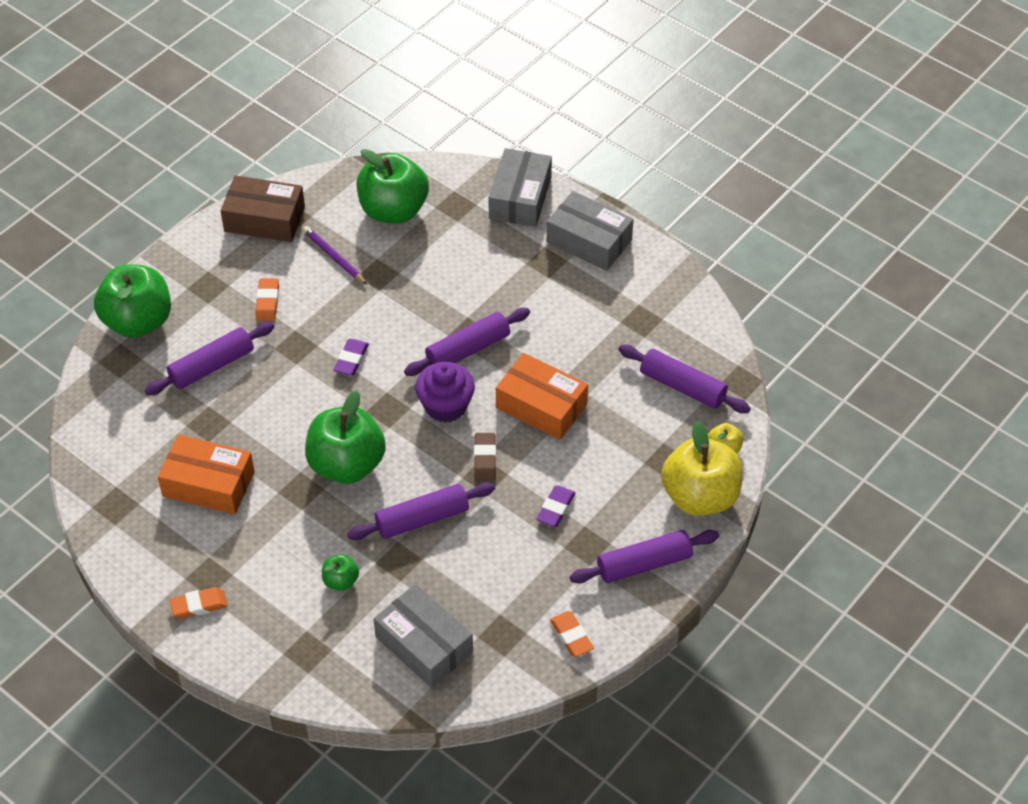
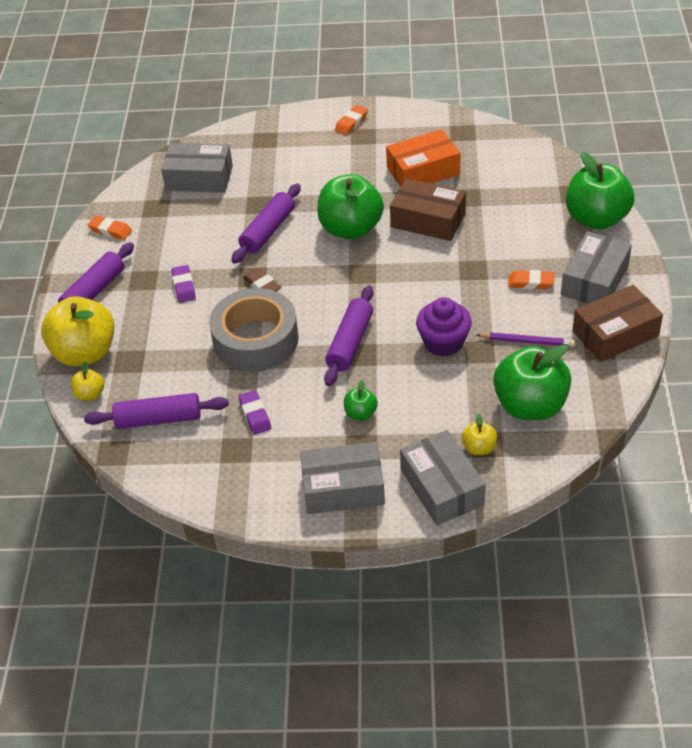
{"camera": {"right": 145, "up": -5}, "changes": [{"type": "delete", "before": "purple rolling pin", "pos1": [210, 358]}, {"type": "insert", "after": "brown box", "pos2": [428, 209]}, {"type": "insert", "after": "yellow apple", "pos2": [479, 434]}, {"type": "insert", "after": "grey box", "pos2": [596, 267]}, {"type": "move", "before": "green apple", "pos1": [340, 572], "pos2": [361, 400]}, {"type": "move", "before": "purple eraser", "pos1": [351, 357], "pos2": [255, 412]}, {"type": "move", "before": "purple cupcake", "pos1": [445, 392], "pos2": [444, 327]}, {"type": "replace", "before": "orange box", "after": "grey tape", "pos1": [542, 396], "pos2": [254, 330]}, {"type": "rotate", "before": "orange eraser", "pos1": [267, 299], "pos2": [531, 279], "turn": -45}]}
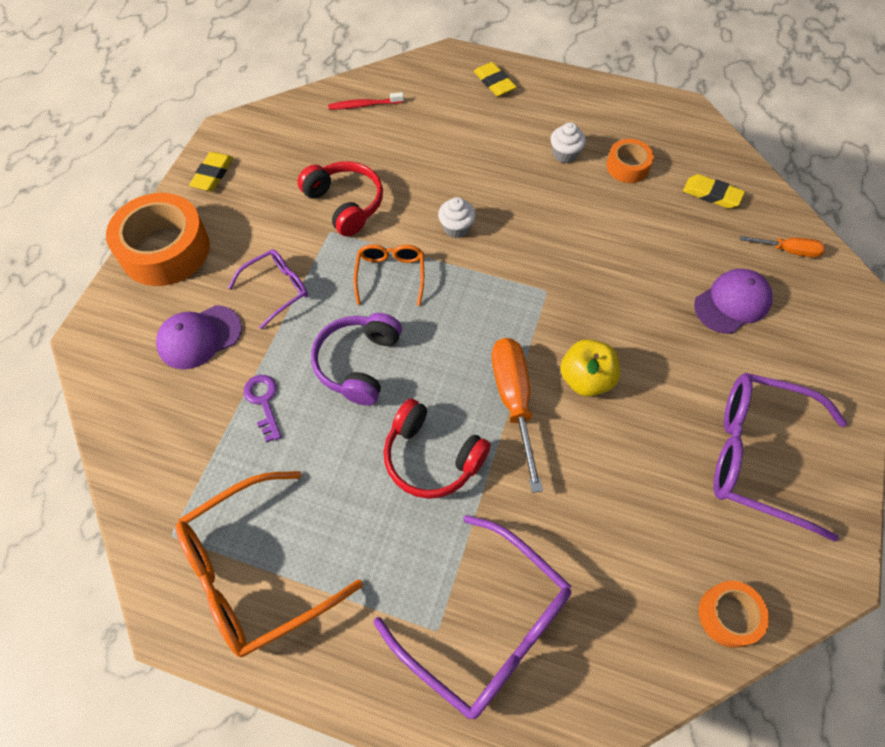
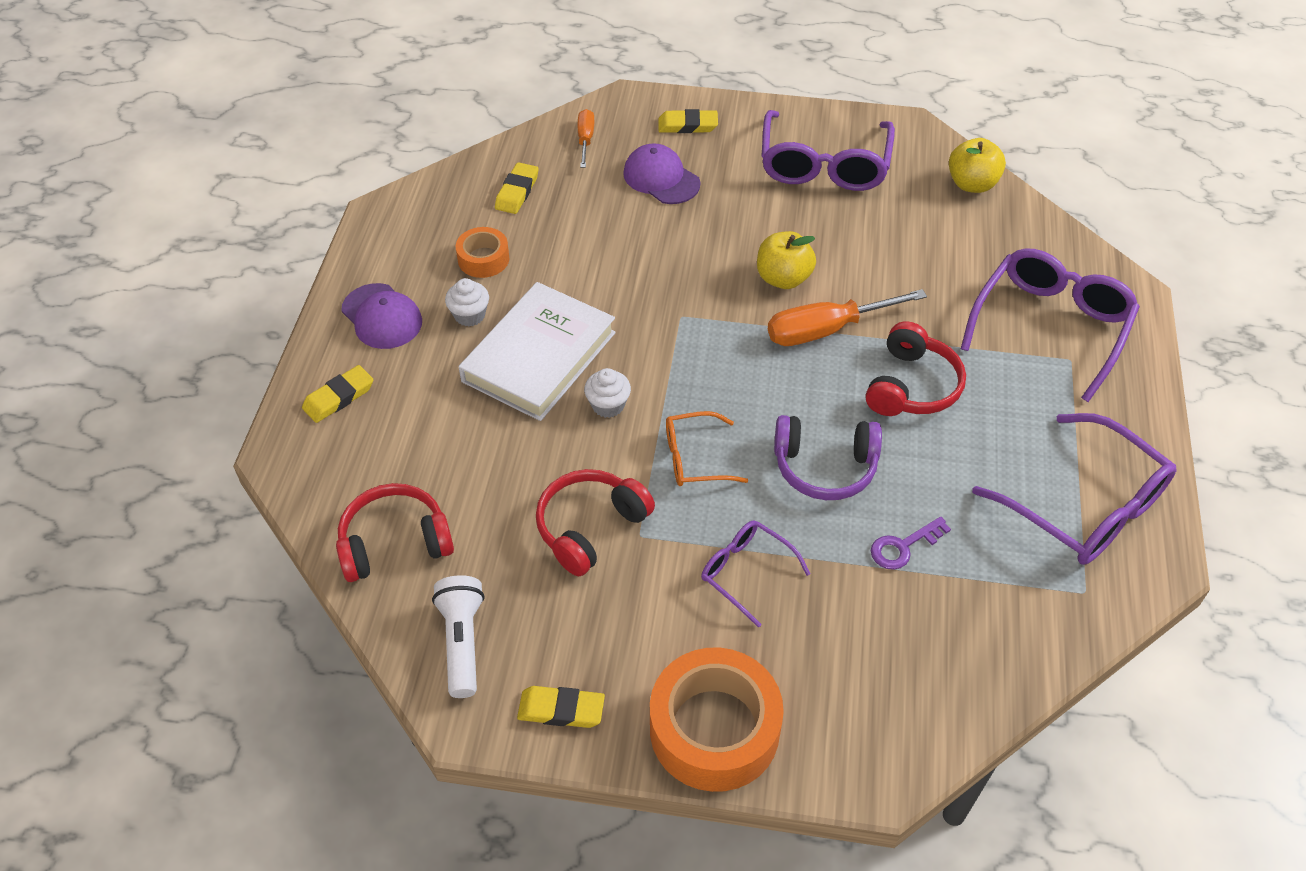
{"camera": {"right": -100, "up": -10}, "changes": [{"type": "insert", "after": "white flashlight", "pos2": [458, 636]}, {"type": "insert", "after": "white book", "pos2": [537, 351]}, {"type": "insert", "after": "yellow eraser", "pos2": [688, 121]}, {"type": "move", "before": "purple cap", "pos1": [199, 337], "pos2": [381, 316]}, {"type": "replace", "before": "red toothbrush", "after": "red headphones", "pos1": [366, 101], "pos2": [395, 532]}, {"type": "replace", "before": "orange tape", "after": "yellow apple", "pos1": [734, 614], "pos2": [977, 165]}, {"type": "recolor", "before": "orange glasses", "after": "purple glasses", "pos1": [269, 564], "pos2": [1074, 489]}]}
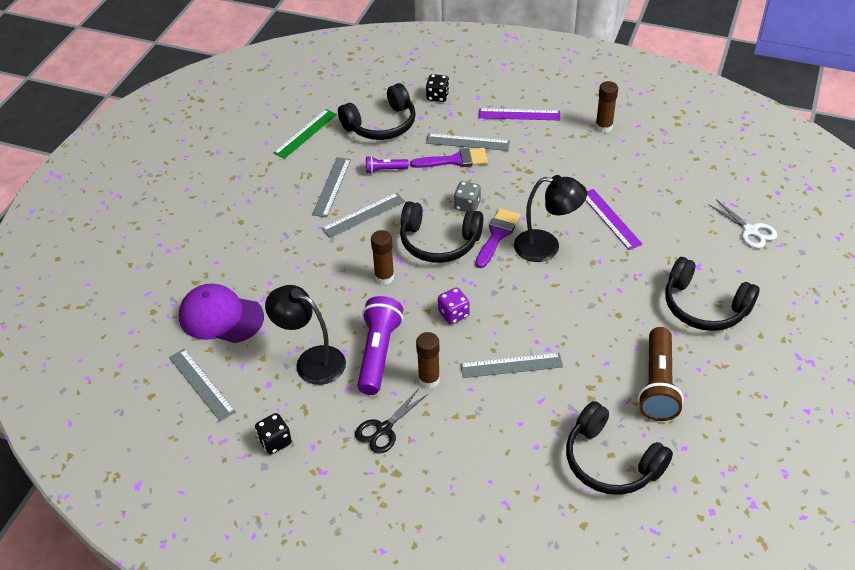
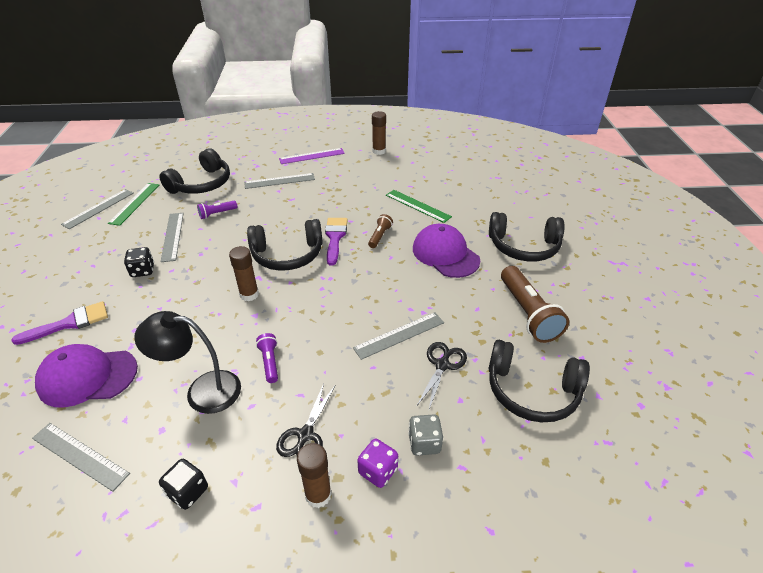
{"camera": {"right": -25, "up": -5}, "changes": [{"type": "delete", "before": "white scissors", "pos1": [743, 223]}, {"type": "insert", "after": "purple cap", "pos2": [446, 251]}, {"type": "insert", "after": "black scissors", "pos2": [441, 375]}, {"type": "move", "before": "grey ruler", "pos1": [363, 215], "pos2": [97, 209]}, {"type": "move", "before": "purple brush", "pos1": [449, 158], "pos2": [59, 323]}, {"type": "move", "before": "brown glue stick", "pos1": [428, 360], "pos2": [314, 475]}, {"type": "move", "before": "black dice", "pos1": [438, 88], "pos2": [139, 262]}, {"type": "move", "before": "purple dice", "pos1": [454, 305], "pos2": [377, 463]}, {"type": "move", "before": "grey dice", "pos1": [467, 196], "pos2": [425, 435]}, {"type": "replace", "before": "black lamp", "after": "brown flashlight", "pos1": [550, 218], "pos2": [380, 231]}, {"type": "recolor", "before": "purple ruler", "after": "green ruler", "pos1": [614, 219], "pos2": [419, 206]}, {"type": "resize", "before": "purple flashlight", "pos1": [380, 345], "pos2": [267, 358], "scale": 0.5}]}
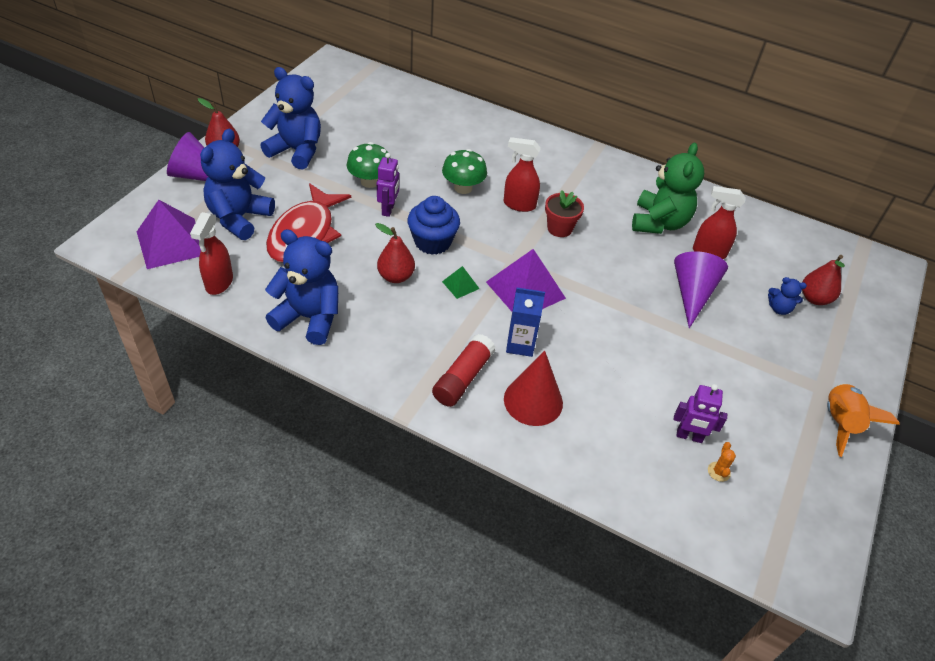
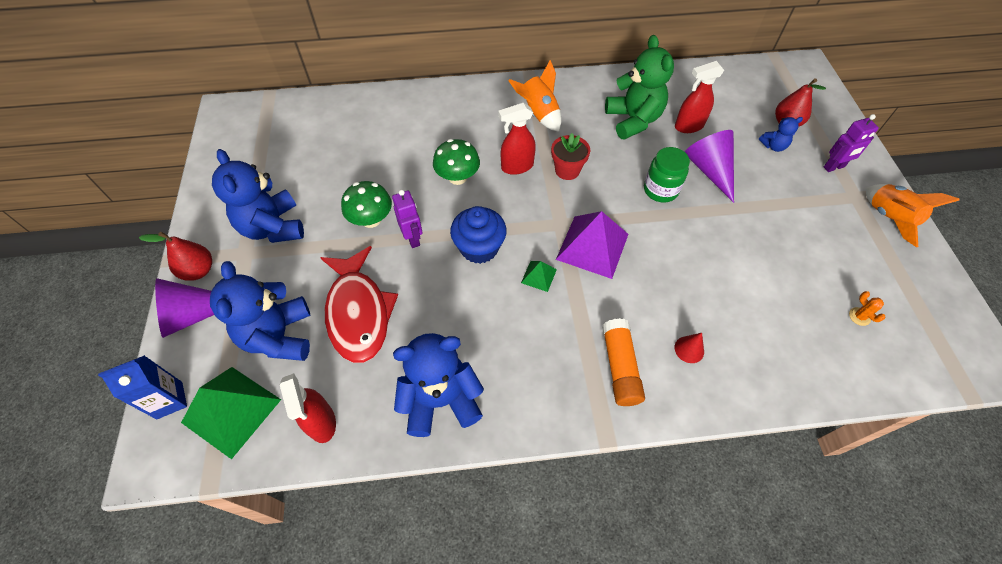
{"camera": {"right": -30, "up": 10}, "changes": [{"type": "delete", "before": "red pear", "pos1": [395, 253]}, {"type": "insert", "after": "orange rocket", "pos2": [534, 96]}, {"type": "insert", "after": "green jar", "pos2": [667, 175]}, {"type": "move", "before": "blue carton", "pos1": [525, 322], "pos2": [142, 387]}, {"type": "move", "before": "purple robot", "pos1": [700, 413], "pos2": [851, 143]}, {"type": "recolor", "before": "purple pyramid", "after": "green pyramid", "pos1": [169, 234], "pos2": [231, 413]}, {"type": "recolor", "before": "red glue stick", "after": "orange glue stick", "pos1": [463, 370], "pos2": [623, 362]}, {"type": "rotate", "before": "blue teddy bear", "pos1": [290, 118], "pos2": [258, 196], "turn": -105}, {"type": "resize", "before": "red cone", "pos1": [533, 388], "pos2": [689, 348], "scale": 0.5}]}
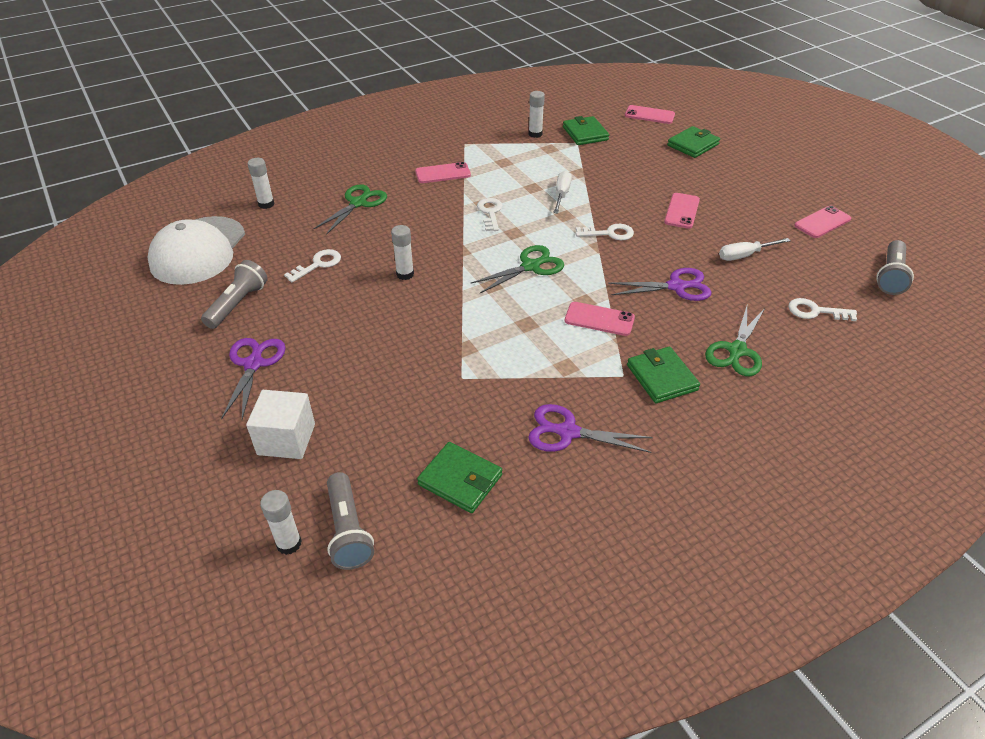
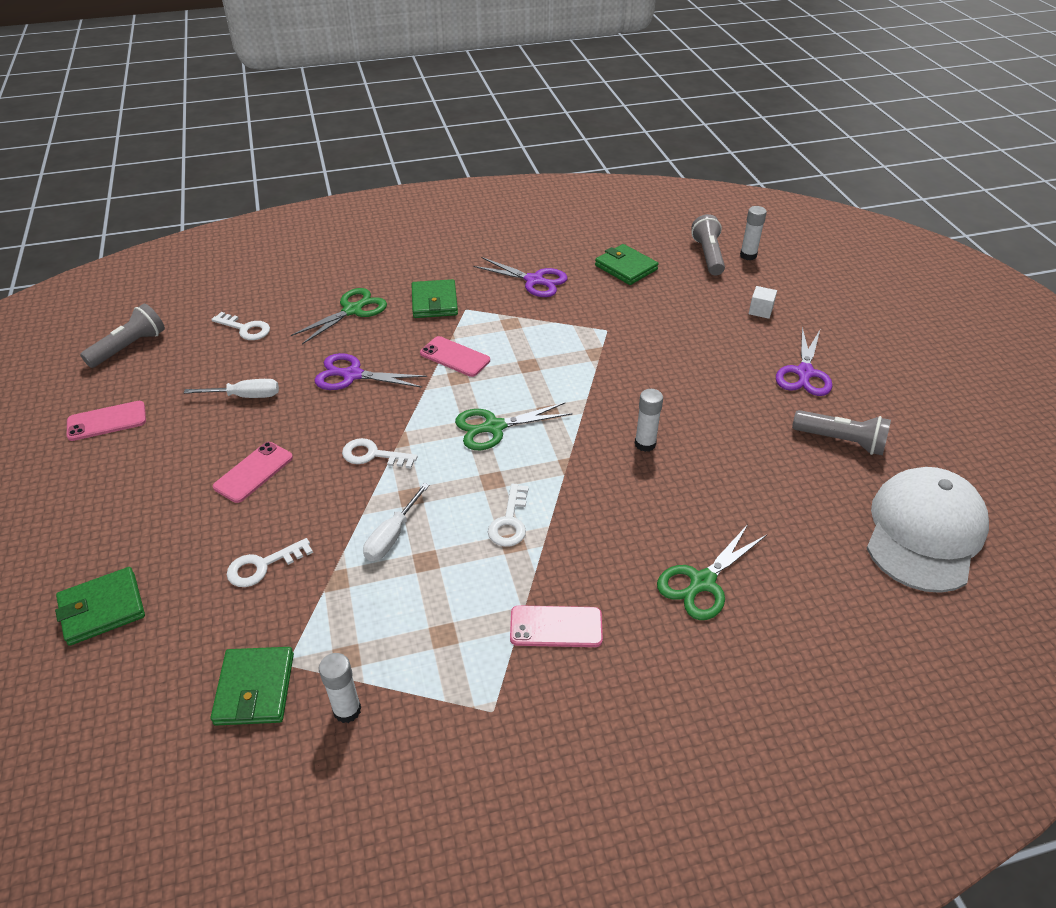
{"camera": {"right": -165, "up": 0}, "changes": [{"type": "delete", "before": "white glue stick", "pos1": [261, 183]}, {"type": "delete", "before": "pink phone", "pos1": [650, 114]}, {"type": "move", "before": "white key", "pos1": [312, 265], "pos2": [270, 562]}, {"type": "rotate", "before": "grey flashlight", "pos1": [234, 294], "pos2": [841, 432], "turn": -105}, {"type": "resize", "before": "white cube", "pos1": [280, 424], "pos2": [763, 302], "scale": 0.55}]}
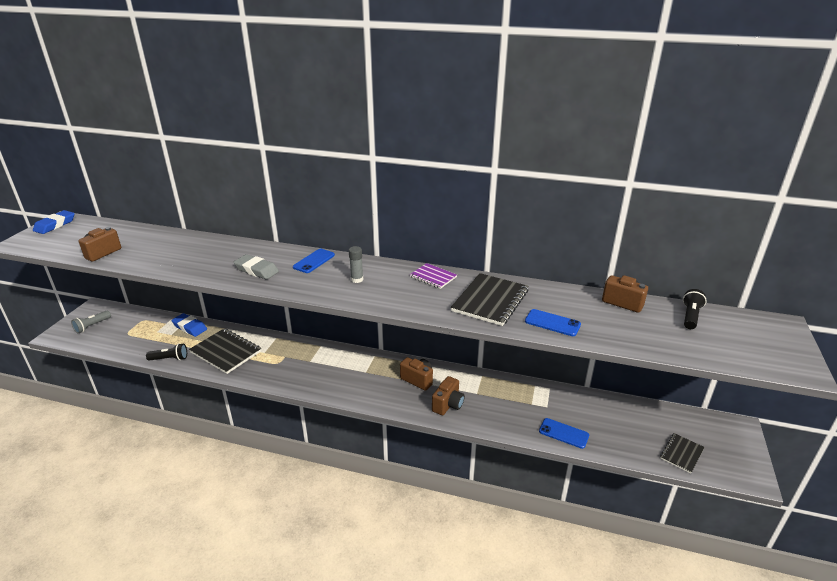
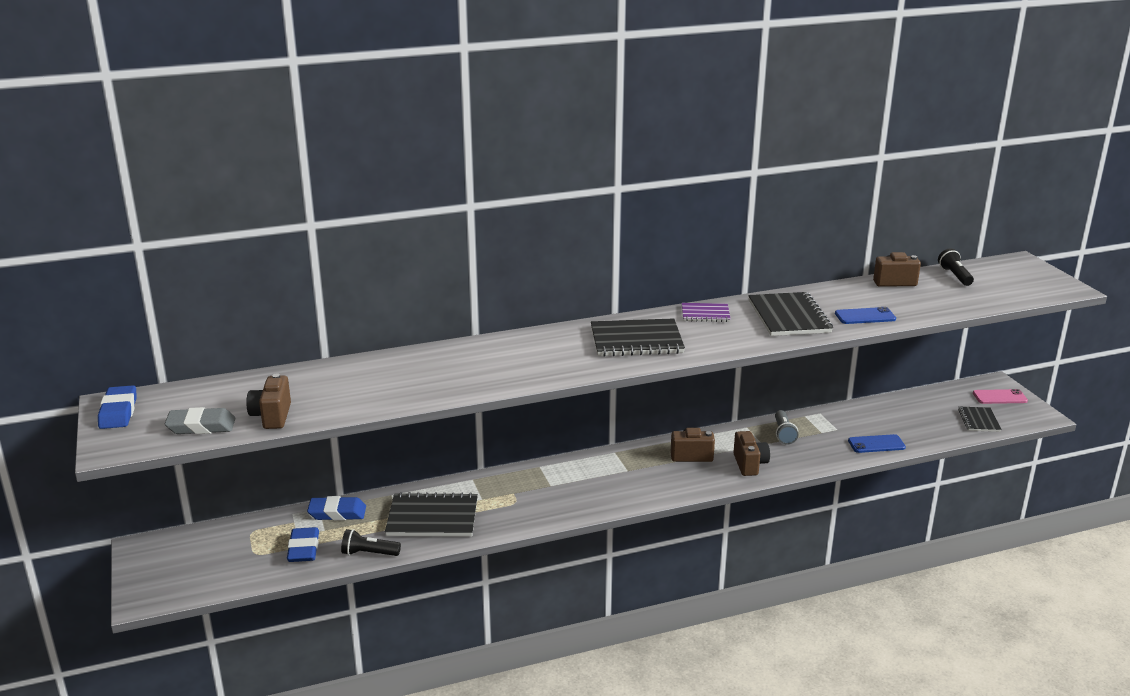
{"camera": {"right": -35, "up": -5}, "changes": [{"type": "delete", "before": "blue phone", "pos1": [314, 261]}, {"type": "insert", "after": "blue eraser", "pos2": [303, 544]}, {"type": "insert", "after": "pink phone", "pos2": [1000, 396]}, {"type": "move", "before": "grey flashlight", "pos1": [91, 322], "pos2": [786, 427]}, {"type": "move", "before": "grey eraser", "pos1": [256, 266], "pos2": [200, 420]}, {"type": "replace", "before": "grey glue stick", "after": "black notebook", "pos1": [356, 264], "pos2": [638, 337]}, {"type": "rotate", "before": "black flashlight", "pos1": [166, 352], "pos2": [371, 542], "turn": -135}]}
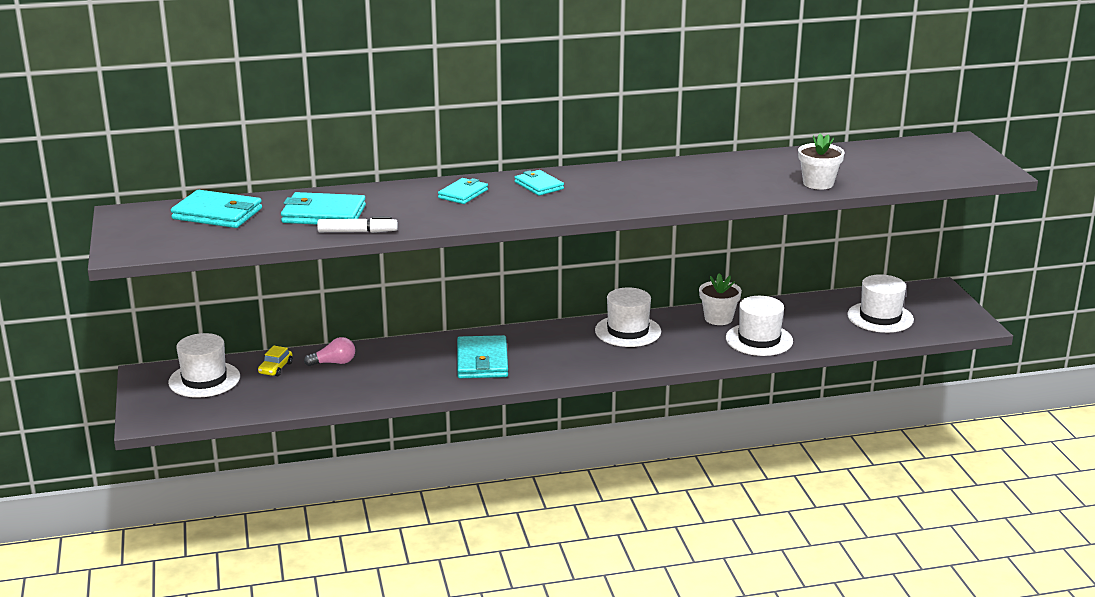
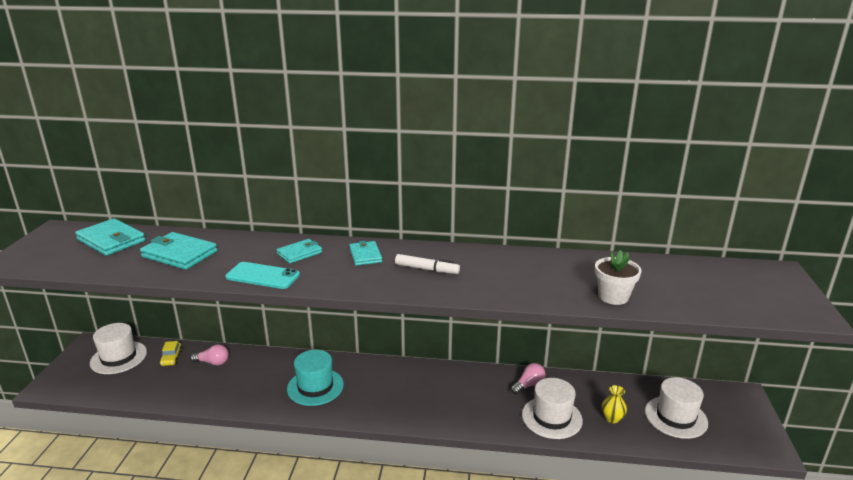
{"camera": {"right": 20, "up": 0}, "changes": [{"type": "delete", "before": "white hat", "pos1": [628, 317]}, {"type": "insert", "after": "turquoise phone", "pos2": [263, 275]}, {"type": "insert", "after": "yellow vase", "pos2": [614, 404]}, {"type": "move", "before": "white marker", "pos1": [357, 224], "pos2": [427, 264]}, {"type": "replace", "before": "turquoise wallet", "after": "turquoise hat", "pos1": [482, 356], "pos2": [315, 378]}, {"type": "replace", "before": "white flower pot", "after": "pink light bulb", "pos1": [720, 299], "pos2": [528, 378]}, {"type": "rotate", "before": "yellow car", "pos1": [275, 361], "pos2": [171, 353], "turn": -45}]}
